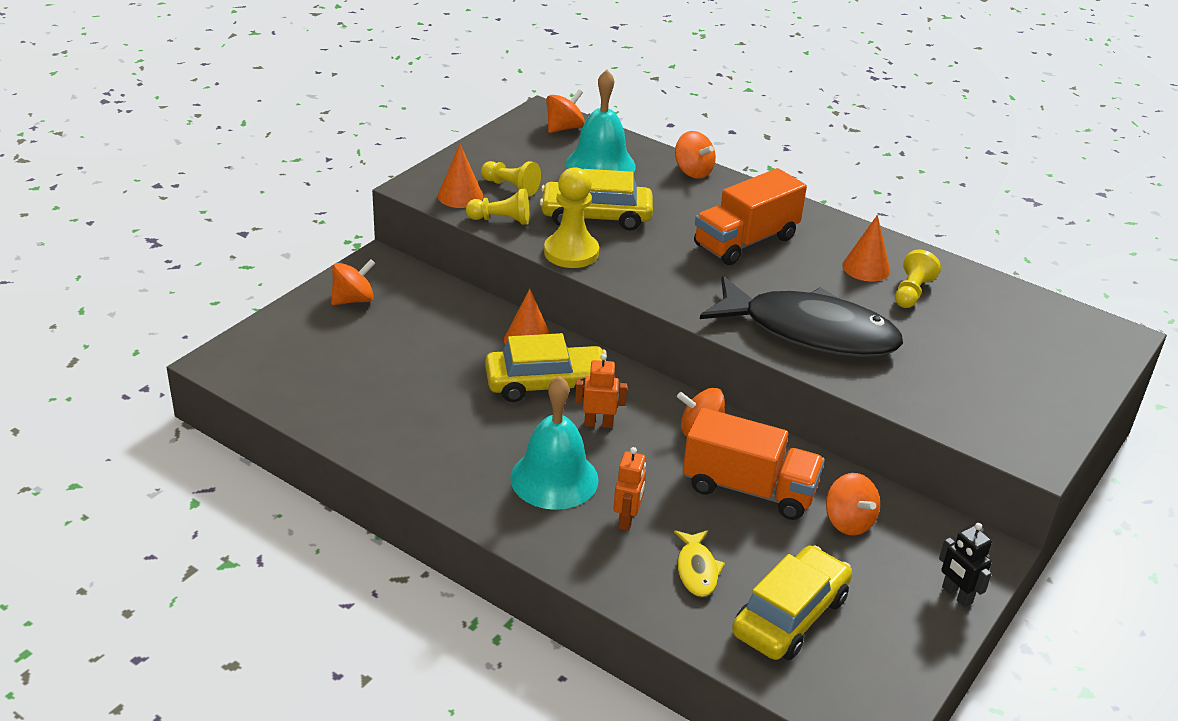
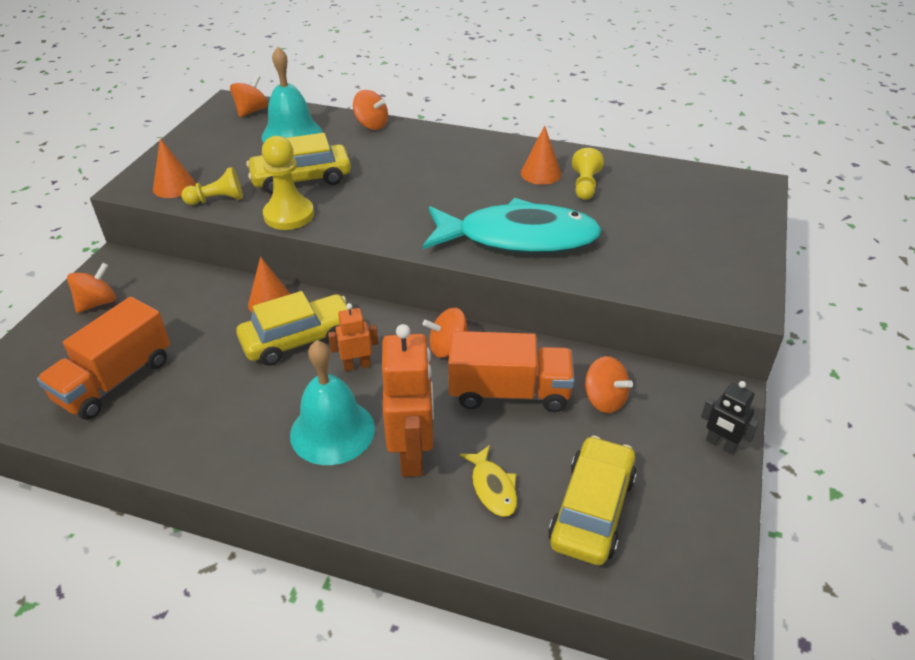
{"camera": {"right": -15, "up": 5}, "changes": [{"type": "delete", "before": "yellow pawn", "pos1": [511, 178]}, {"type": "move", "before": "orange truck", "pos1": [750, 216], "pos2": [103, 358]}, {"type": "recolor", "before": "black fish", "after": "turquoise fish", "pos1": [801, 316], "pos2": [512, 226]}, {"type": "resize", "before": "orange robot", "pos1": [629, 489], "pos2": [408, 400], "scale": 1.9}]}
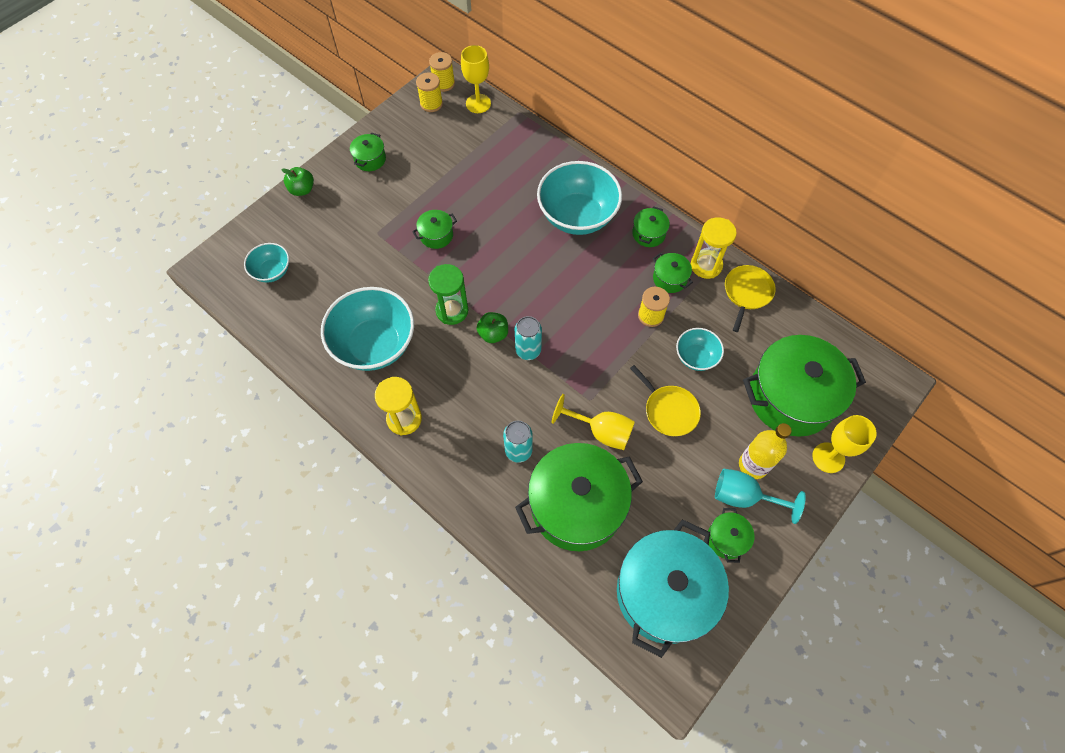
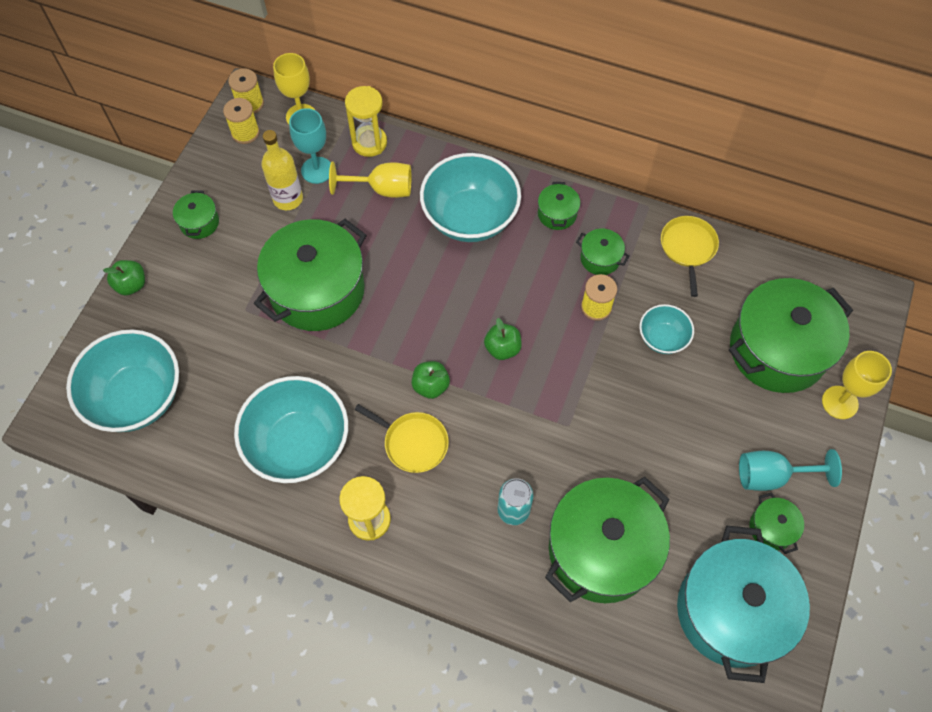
{"camera": {"right": -20, "up": 0}, "changes": [{"type": "delete", "before": "green hourglass", "pos1": [448, 294]}, {"type": "delete", "before": "turquoise can", "pos1": [528, 338]}, {"type": "insert", "after": "turquoise goblet", "pos2": [310, 146]}, {"type": "insert", "after": "green apple", "pos2": [503, 339]}, {"type": "move", "before": "yellow goblet", "pos1": [593, 422], "pos2": [370, 180]}, {"type": "move", "before": "yellow pan", "pos1": [665, 400], "pos2": [401, 438]}, {"type": "move", "before": "yellow hourglass", "pos1": [714, 248], "pos2": [366, 121]}, {"type": "move", "before": "yellow bottle", "pos1": [765, 451], "pos2": [282, 170]}, {"type": "resize", "before": "turquoise bowl", "pos1": [266, 263], "pos2": [122, 380], "scale": 1.94}, {"type": "resize", "before": "green pot", "pos1": [434, 229], "pos2": [310, 275], "scale": 2.32}]}
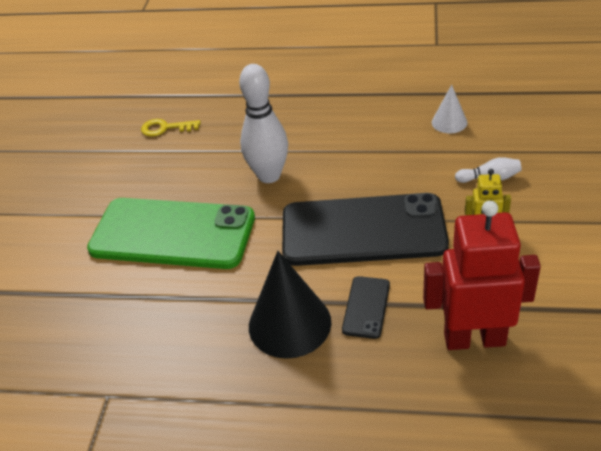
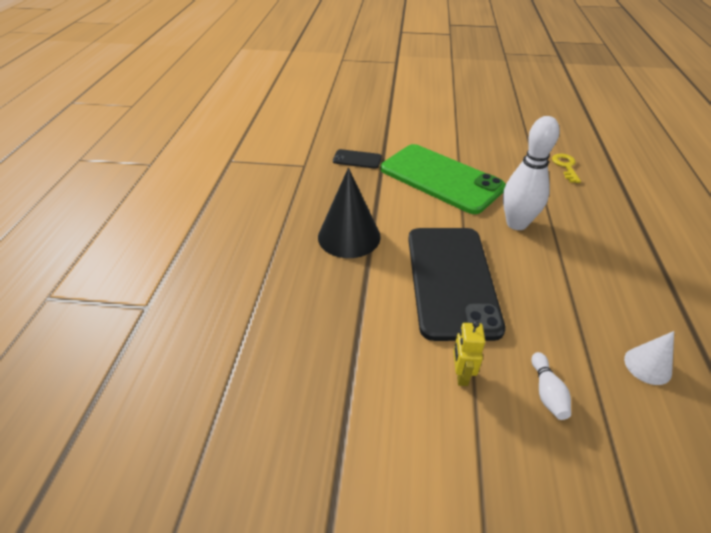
{"camera": {"right": 85, "up": 0}, "changes": [{"type": "delete", "before": "red robot", "pos1": [482, 275]}, {"type": "move", "before": "black phone", "pos1": [366, 307], "pos2": [357, 159]}, {"type": "rotate", "before": "green phone", "pos1": [171, 233], "pos2": [443, 179], "turn": -60}]}
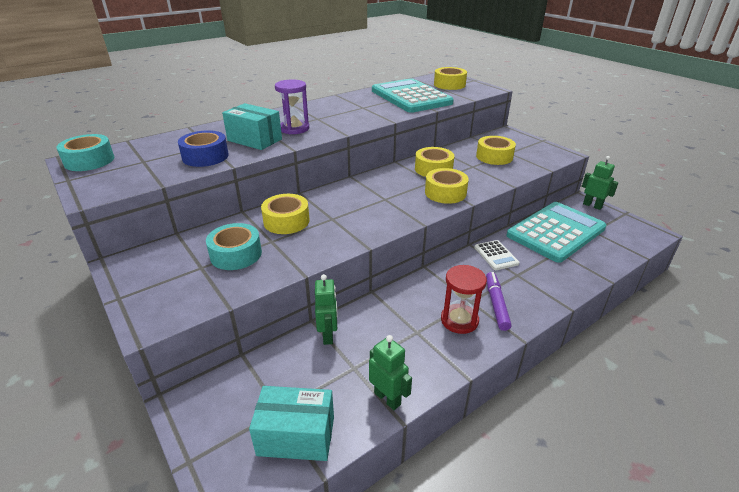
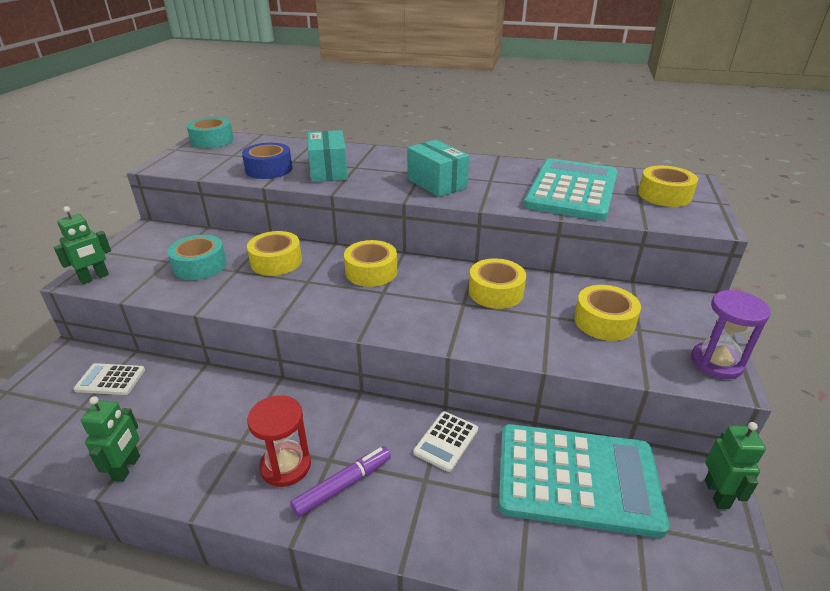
{"camera": {"right": 50, "up": 0}, "changes": [{"type": "insert", "after": "white calculator", "pos2": [109, 379]}, {"type": "move", "before": "turquoise box", "pos1": [291, 423], "pos2": [438, 168]}, {"type": "move", "before": "purple hourglass", "pos1": [292, 106], "pos2": [731, 334]}, {"type": "move", "before": "green robot", "pos1": [326, 309], "pos2": [82, 245]}, {"type": "move", "before": "yellow tape", "pos1": [447, 186], "pos2": [370, 263]}]}
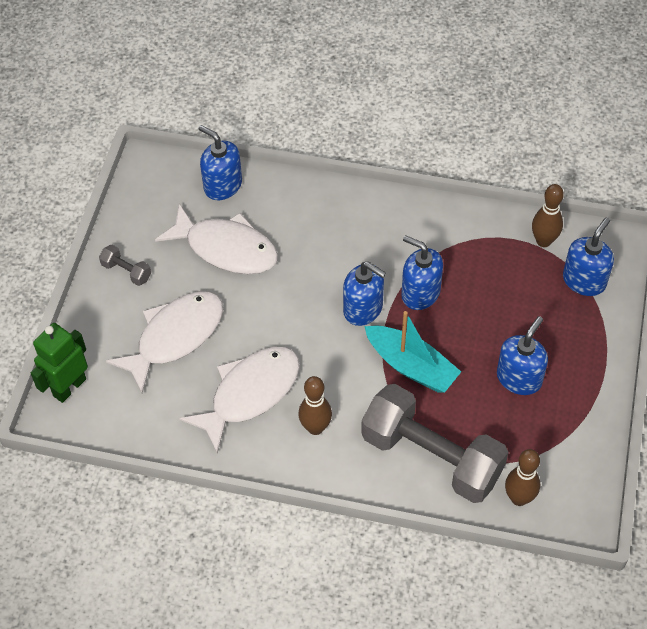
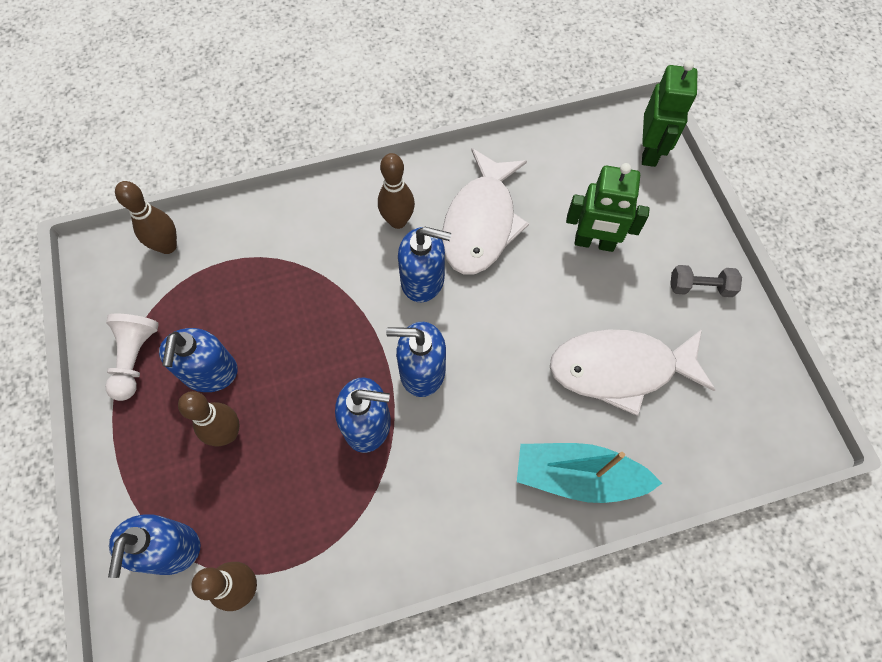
{"camera": {"right": 150, "up": 10}, "changes": [{"type": "delete", "before": "grey dumbbell", "pos1": [435, 443]}, {"type": "insert", "after": "white pawn", "pos2": [132, 357]}, {"type": "insert", "after": "brown bowling pin", "pos2": [209, 418]}, {"type": "move", "before": "blue soap dispenser", "pos1": [220, 162], "pos2": [424, 264]}, {"type": "move", "before": "turquoise boat", "pos1": [412, 351], "pos2": [589, 473]}, {"type": "replace", "before": "white fish", "after": "green robot", "pos1": [164, 342], "pos2": [608, 207]}]}
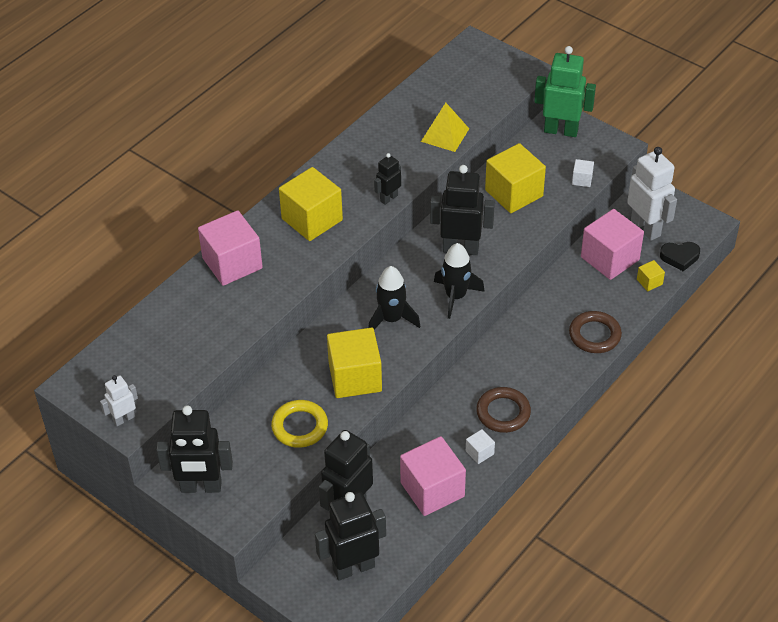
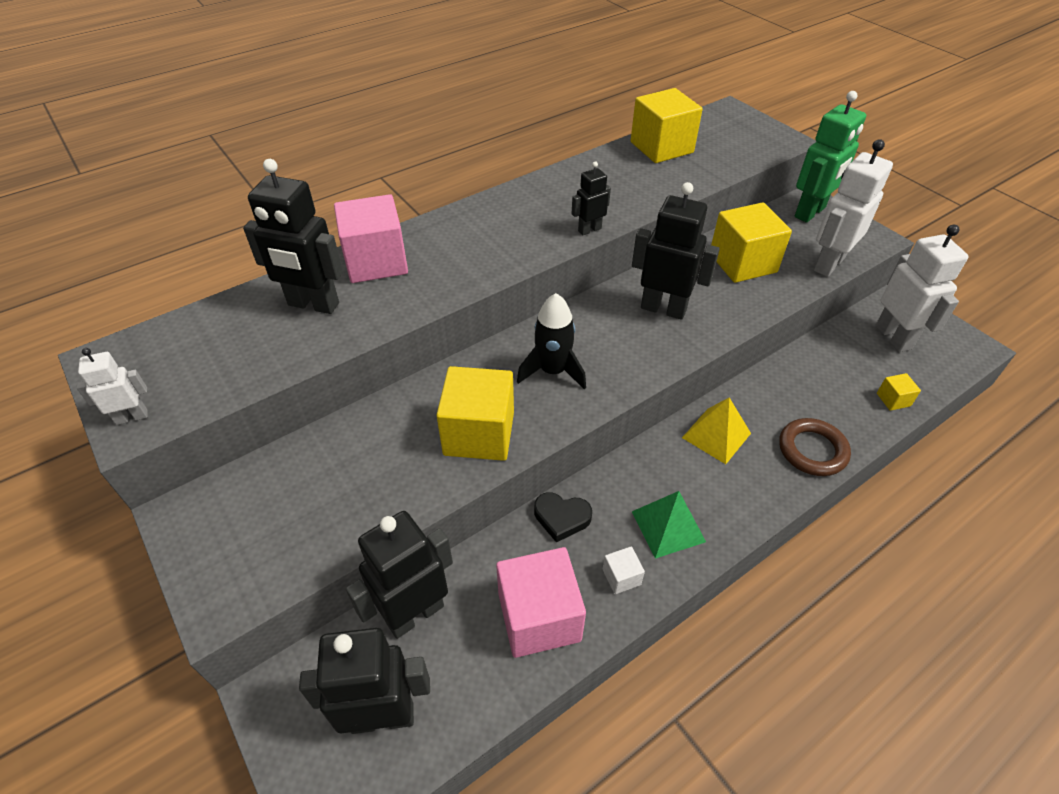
{"camera": {"right": 15, "up": 0}, "changes": [{"type": "delete", "before": "yellow ring", "pos1": [299, 424]}, {"type": "delete", "before": "black rocket", "pos1": [459, 281]}, {"type": "delete", "before": "pink cube", "pos1": [612, 244]}, {"type": "move", "before": "black robot", "pos1": [194, 449], "pos2": [293, 236]}, {"type": "move", "before": "yellow cube", "pos1": [311, 204], "pos2": [667, 125]}, {"type": "move", "before": "yellow pyramid", "pos1": [445, 127], "pos2": [716, 430]}, {"type": "move", "before": "black heart", "pos1": [680, 256], "pos2": [563, 517]}, {"type": "replace", "before": "brown ring", "after": "green pyramid", "pos1": [503, 410], "pos2": [669, 525]}, {"type": "replace", "before": "white cube", "after": "white robot", "pos1": [583, 173], "pos2": [853, 208]}, {"type": "rotate", "before": "green robot", "pos1": [565, 91], "pos2": [830, 157], "turn": 105}]}
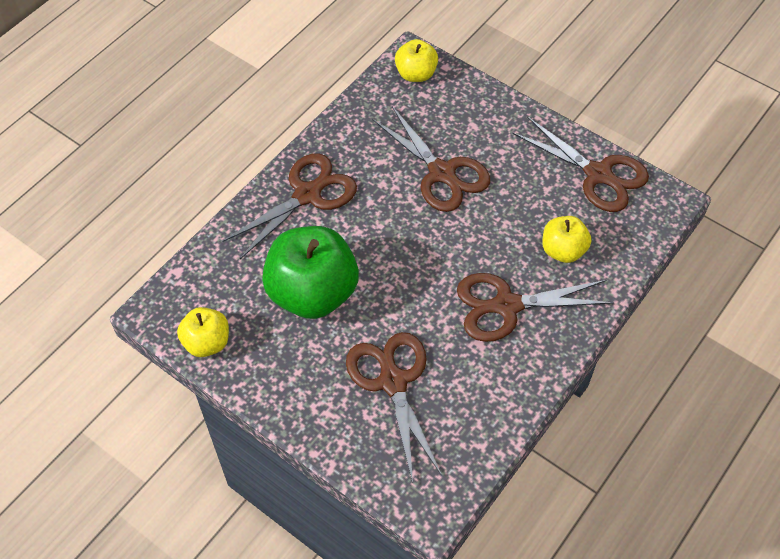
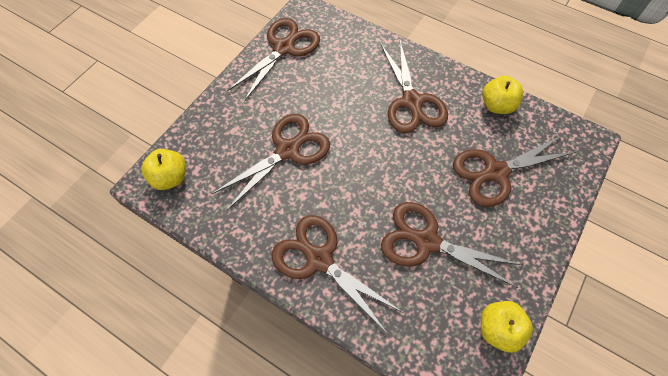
{"camera": {"right": -95, "up": 5}, "changes": [{"type": "move", "before": "yellow apple", "pos1": [566, 239], "pos2": [502, 95]}, {"type": "replace", "before": "green apple", "after": "brown scissors", "pos1": [310, 272], "pos2": [451, 245]}]}
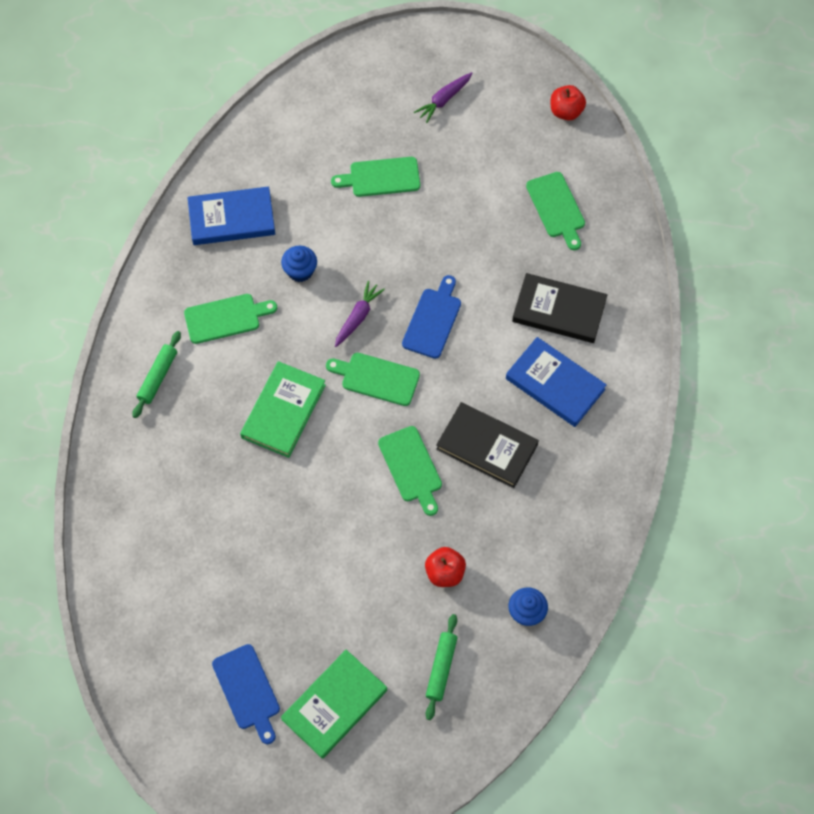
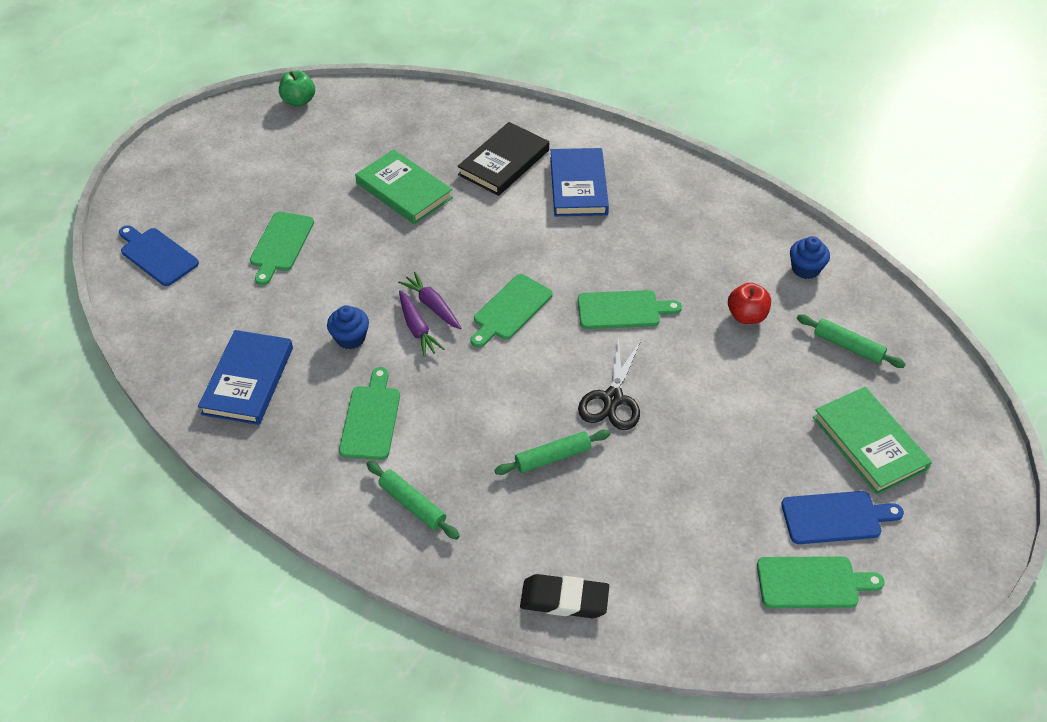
{"camera": {"right": -70, "up": -15}, "changes": [{"type": "delete", "before": "black book", "pos1": [487, 445]}, {"type": "insert", "after": "green rolling pin", "pos2": [552, 452]}, {"type": "insert", "after": "black eraser", "pos2": [564, 596]}, {"type": "insert", "after": "black scissors", "pos2": [609, 384]}, {"type": "move", "before": "green book", "pos1": [283, 409], "pos2": [404, 186]}, {"type": "move", "before": "blue cutting board", "pos1": [431, 317], "pos2": [159, 255]}, {"type": "move", "before": "purple carrot", "pos1": [443, 97], "pos2": [422, 323]}, {"type": "move", "before": "green cutting board", "pos1": [555, 211], "pos2": [821, 582]}, {"type": "recolor", "before": "red apple", "after": "green apple", "pos1": [568, 103], "pos2": [297, 88]}, {"type": "rotate", "before": "blue book", "pos1": [556, 382], "pos2": [579, 182], "turn": -60}]}
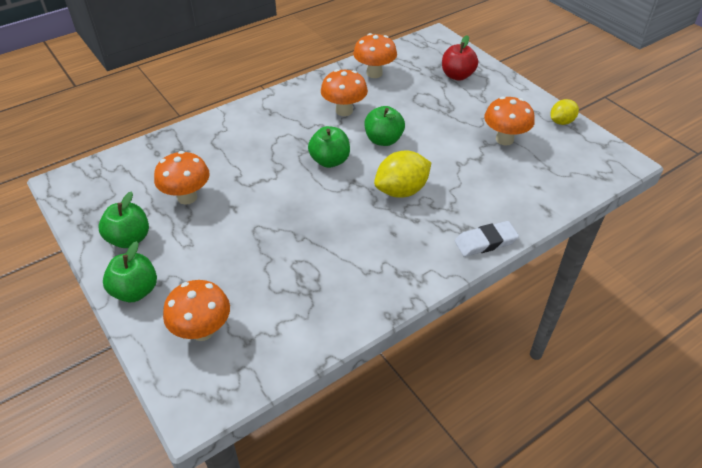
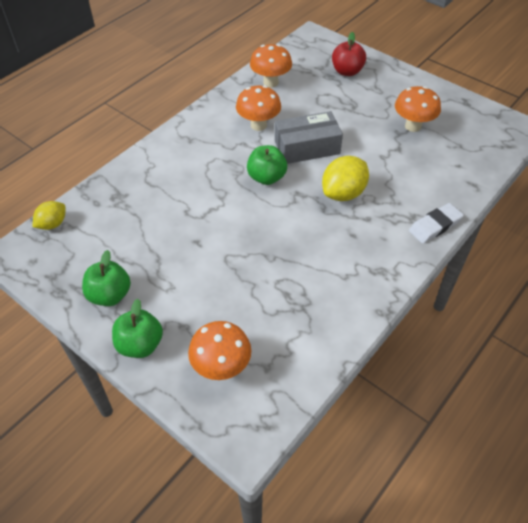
{"camera": {"right": -15, "up": 5}, "changes": [{"type": "delete", "before": "orange mushroom", "pos1": [182, 178]}, {"type": "move", "before": "yellow lemon", "pos1": [564, 112], "pos2": [49, 215]}, {"type": "replace", "before": "green apple", "after": "grey box", "pos1": [384, 126], "pos2": [309, 137]}]}
